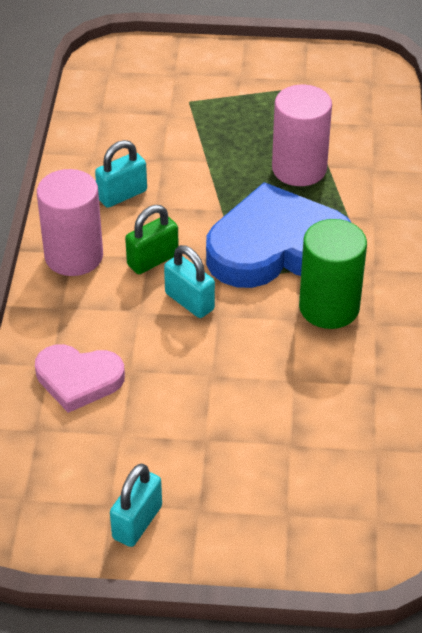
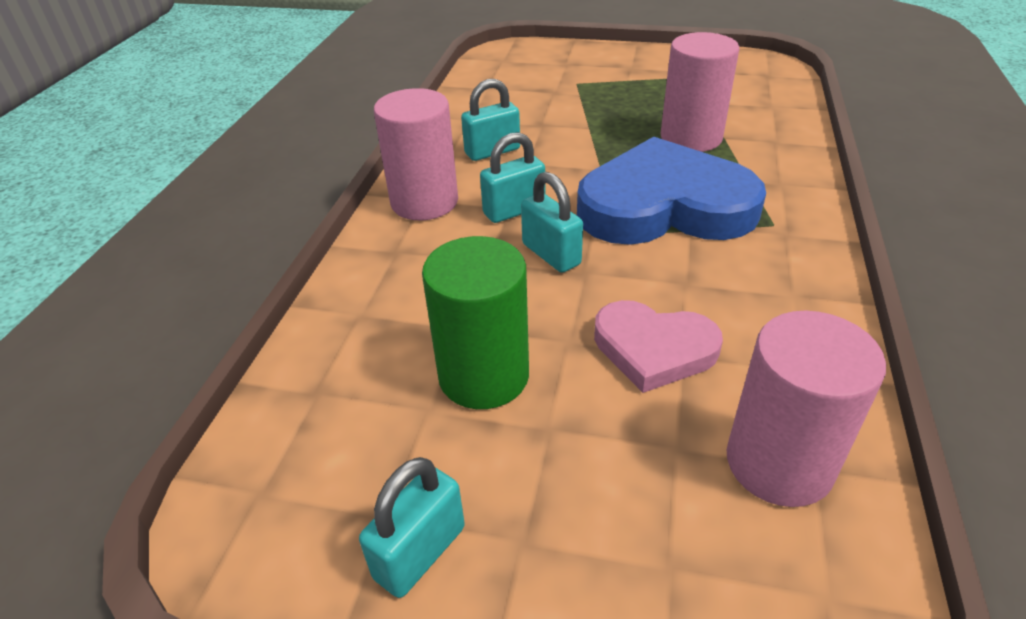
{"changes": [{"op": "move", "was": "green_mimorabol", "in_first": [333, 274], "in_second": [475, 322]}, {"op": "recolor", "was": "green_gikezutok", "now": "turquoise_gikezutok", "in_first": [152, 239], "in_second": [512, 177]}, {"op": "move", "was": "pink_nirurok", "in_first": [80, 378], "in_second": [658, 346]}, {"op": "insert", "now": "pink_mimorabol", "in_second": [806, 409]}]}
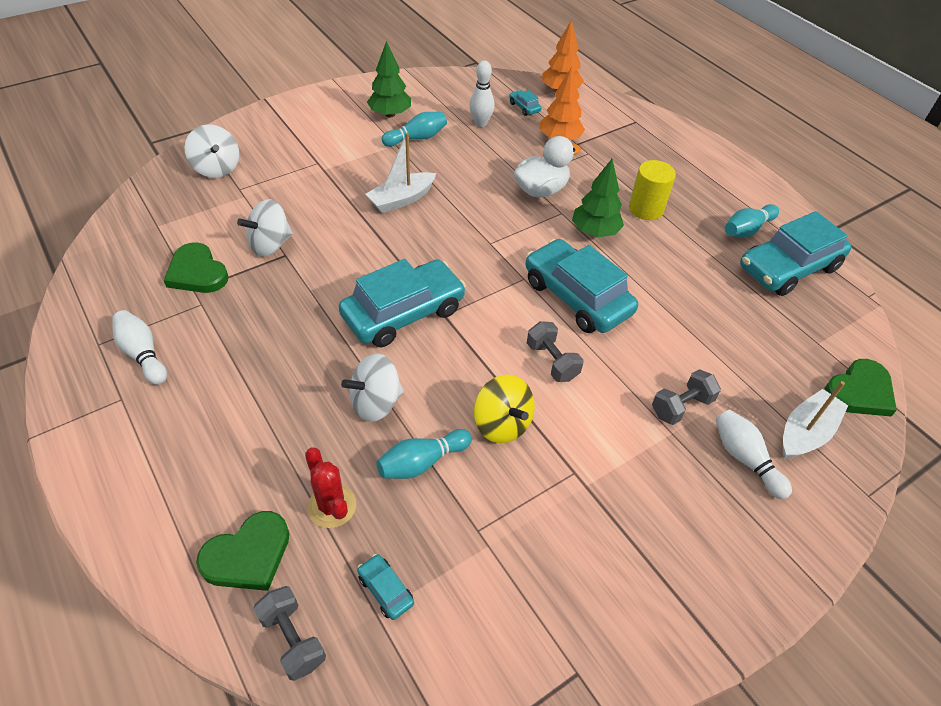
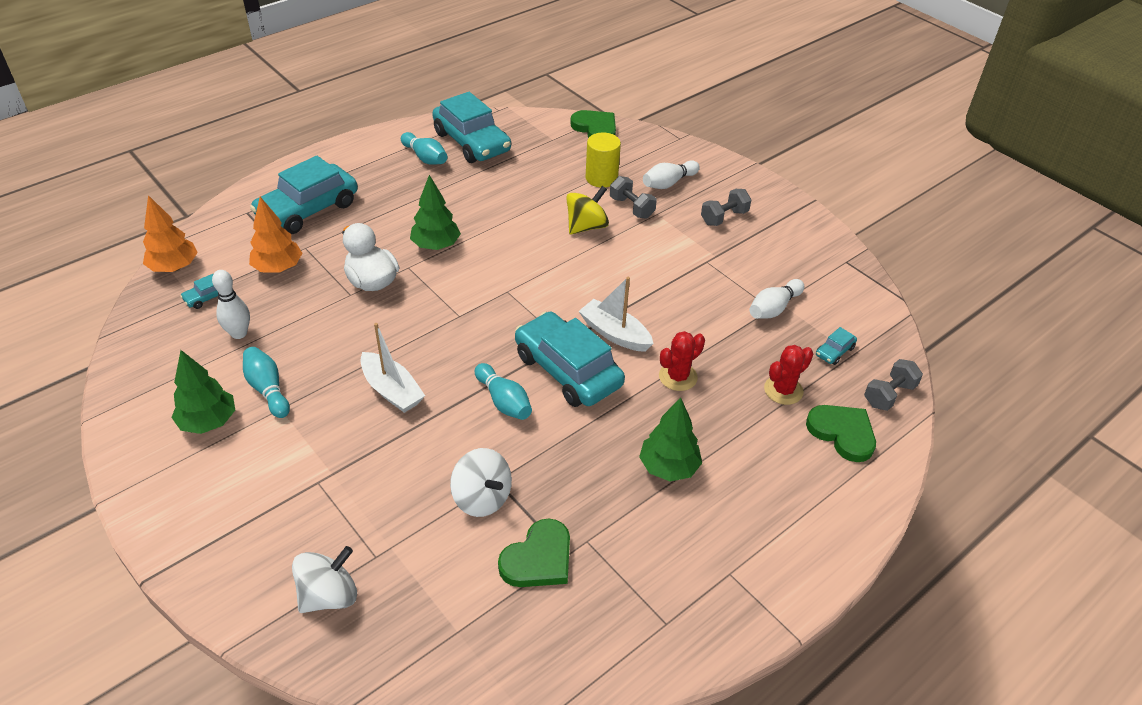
{"changes": [{"op": "move", "was": "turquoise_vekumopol", "in_first": [581, 286], "in_second": [304, 195]}, {"op": "move", "was": "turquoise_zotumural", "in_first": [424, 454], "in_second": [503, 391]}, {"op": "move", "was": "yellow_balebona", "in_first": [504, 409], "in_second": [587, 210]}, {"op": "move", "was": "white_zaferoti", "in_first": [815, 420], "in_second": [616, 314]}, {"op": "move", "was": "yellow_mimorabol", "in_first": [652, 190], "in_second": [603, 160]}, {"op": "insert", "now": "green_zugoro", "in_second": [670, 439]}, {"op": "replace", "was": "white_balebona", "now": "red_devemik", "in_first": [372, 388], "in_second": [682, 361]}, {"op": "move", "was": "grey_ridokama", "in_first": [555, 351], "in_second": [726, 207]}, {"op": "move", "was": "white_zotumural", "in_first": [139, 347], "in_second": [777, 299]}]}
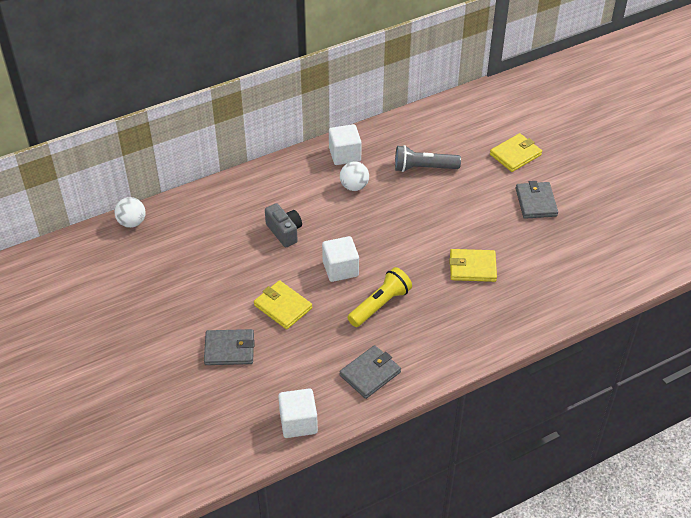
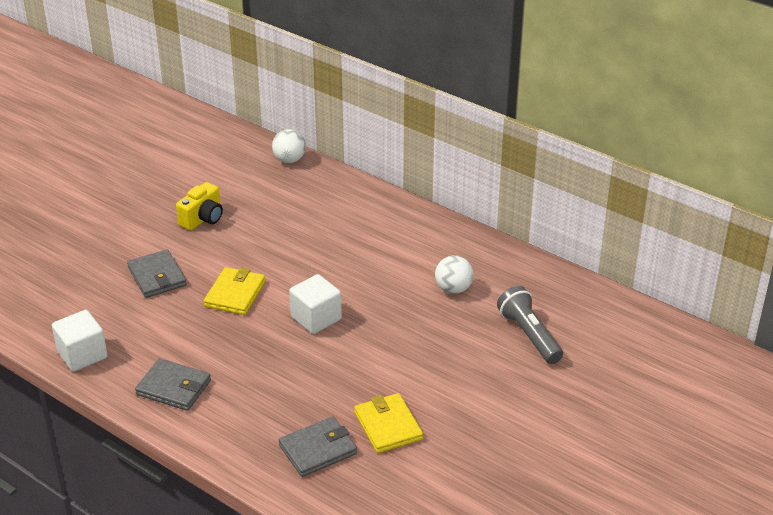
{"changes": [{"op": "insert", "now": "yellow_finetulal", "in_second": [199, 206]}, {"op": "move", "was": "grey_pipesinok", "in_first": [536, 200], "in_second": [318, 447]}, {"op": "delete", "was": "grey_finetulal", "in_first": [283, 225]}, {"op": "delete", "was": "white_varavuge", "in_first": [345, 144]}, {"op": "delete", "was": "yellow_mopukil", "in_first": [379, 297]}, {"op": "delete", "was": "yellow_pipesinok", "in_first": [516, 152]}]}
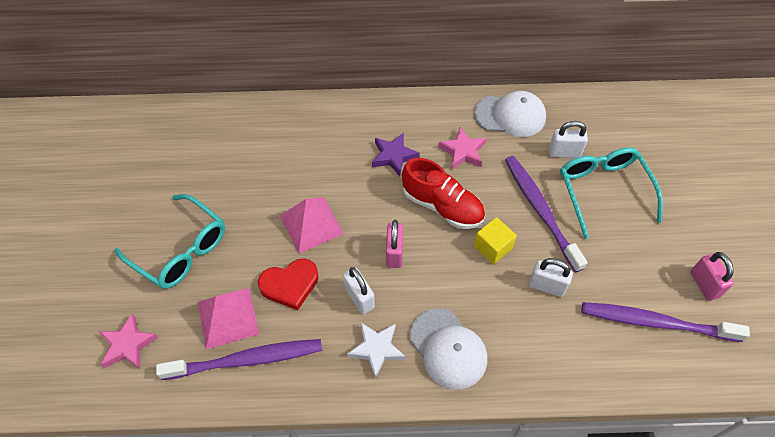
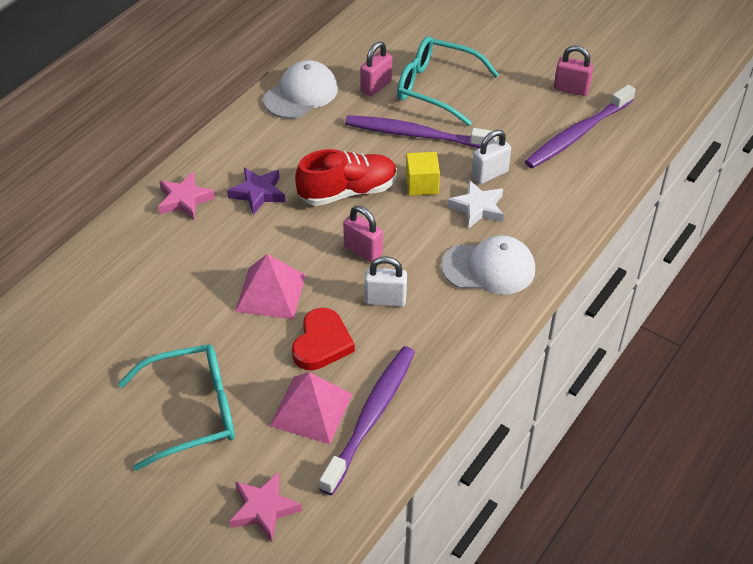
{"changes": [{"op": "move", "was": "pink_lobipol", "in_first": [462, 148], "in_second": [186, 196]}, {"op": "recolor", "was": "white_gikezutok", "now": "pink_gikezutok", "in_first": [568, 139], "in_second": [376, 69]}, {"op": "move", "was": "white_lobipol", "in_first": [376, 351], "in_second": [475, 204]}]}
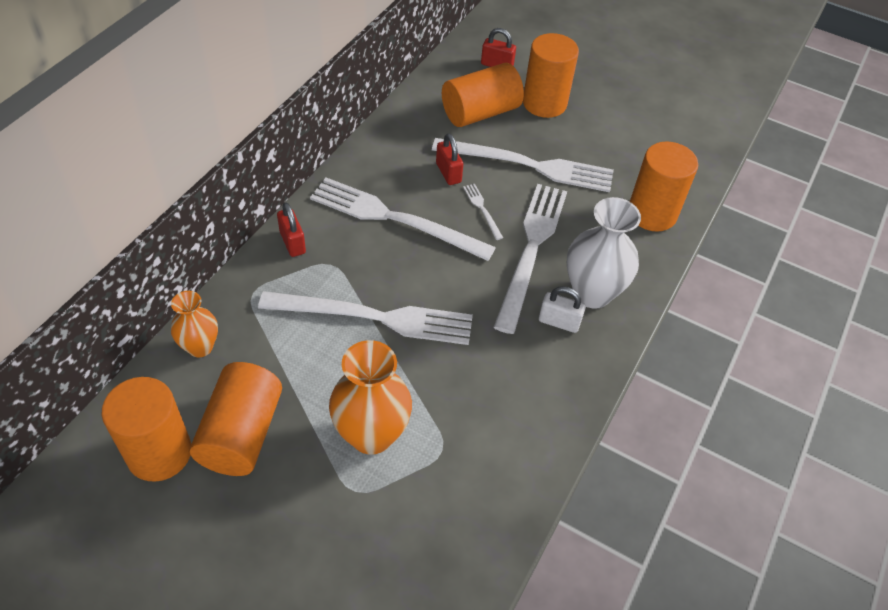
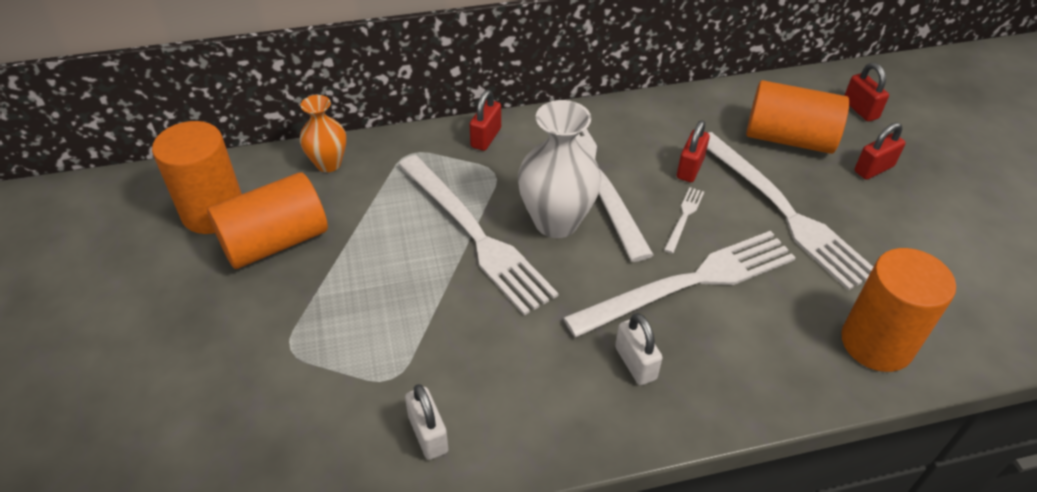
{"changes": [{"op": "insert", "now": "white_gikezutok", "in_second": [427, 422]}, {"op": "move", "was": "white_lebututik", "in_first": [604, 253], "in_second": [559, 169]}, {"op": "replace", "was": "orange_mimorabol", "now": "red_gikezutok", "in_first": [551, 75], "in_second": [880, 151]}, {"op": "delete", "was": "orange_lebututik", "in_first": [370, 397]}]}
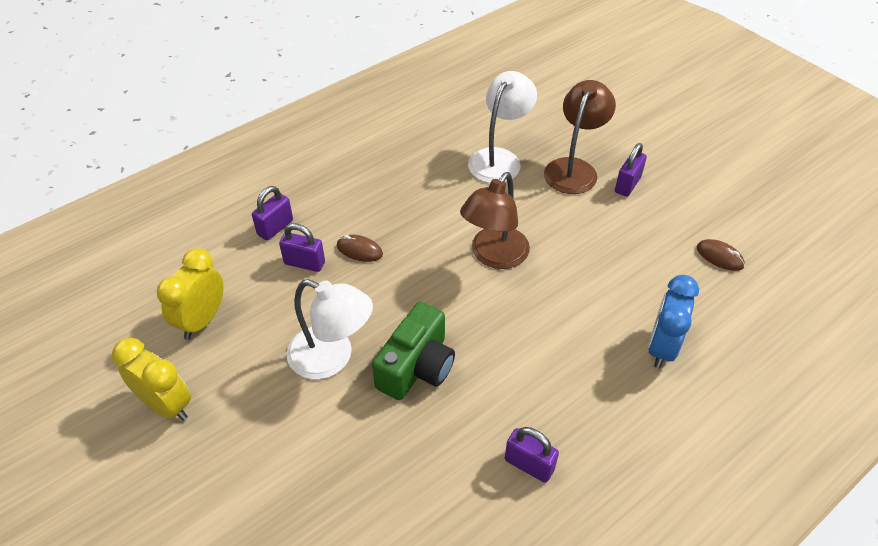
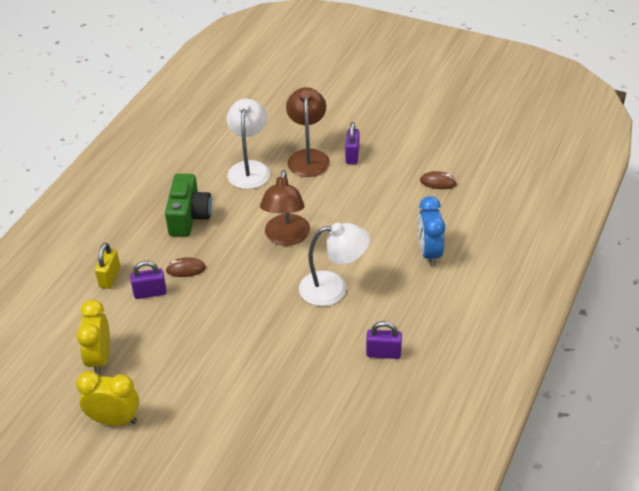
{"changes": [{"op": "recolor", "was": "purple_gikezutok", "now": "yellow_gikezutok", "in_first": [272, 213], "in_second": [107, 266]}, {"op": "move", "was": "green_finetulal", "in_first": [413, 351], "in_second": [188, 205]}, {"op": "move", "was": "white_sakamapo", "in_first": [329, 329], "in_second": [334, 264]}]}
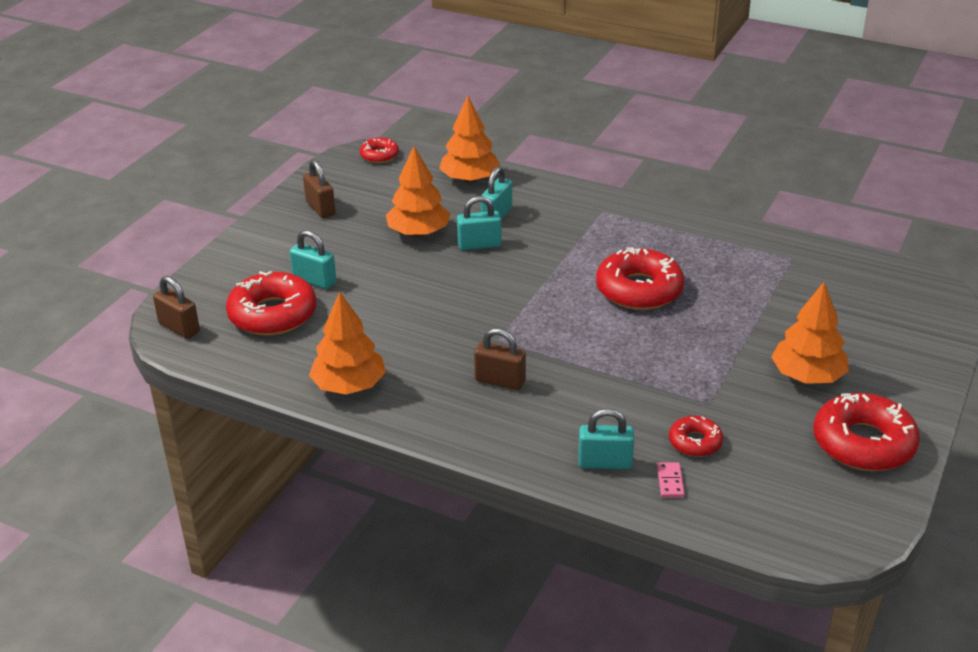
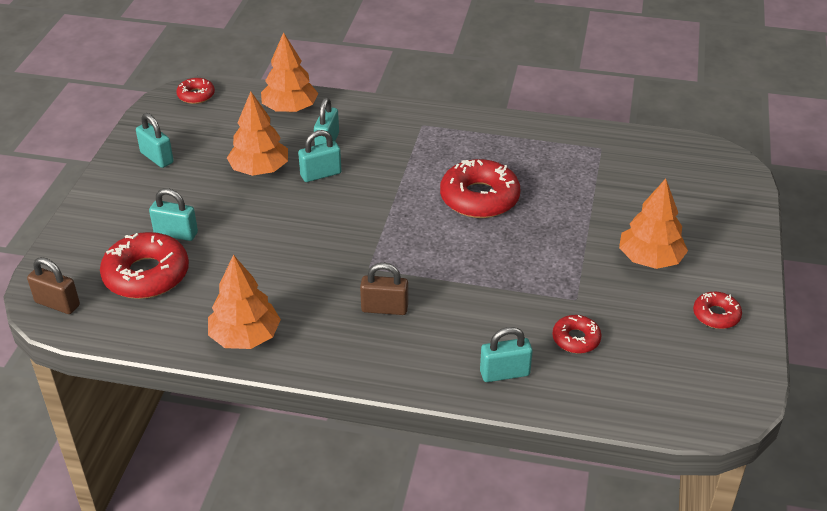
{"changes": [{"op": "recolor", "was": "brown_gikezutok", "now": "turquoise_gikezutok", "in_first": [319, 188], "in_second": [155, 140]}, {"op": "resize", "was": "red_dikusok", "in_first": [866, 432], "in_second": [717, 310], "ratio": 0.53}, {"op": "delete", "was": "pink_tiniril", "in_first": [670, 480]}]}
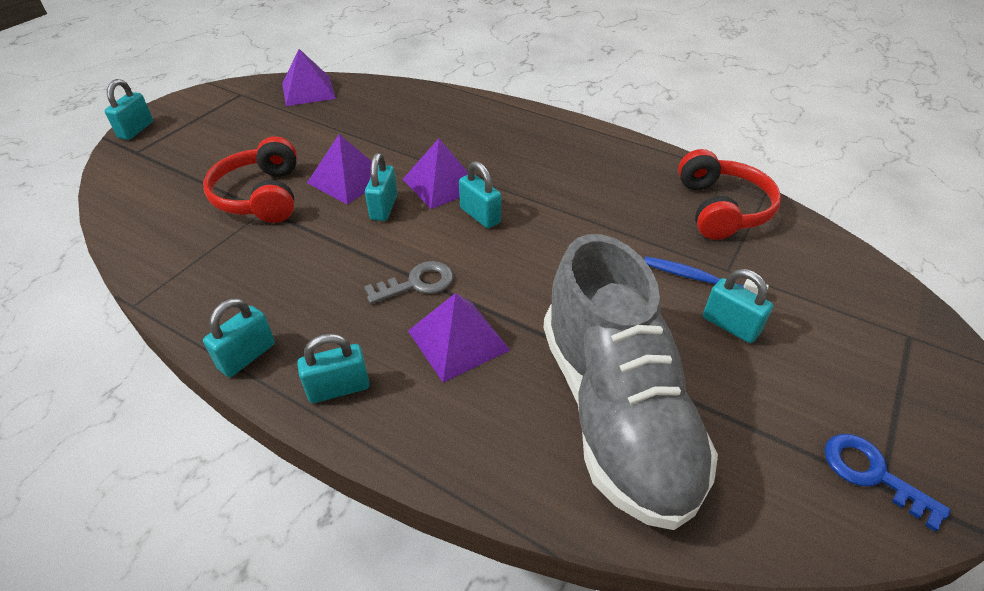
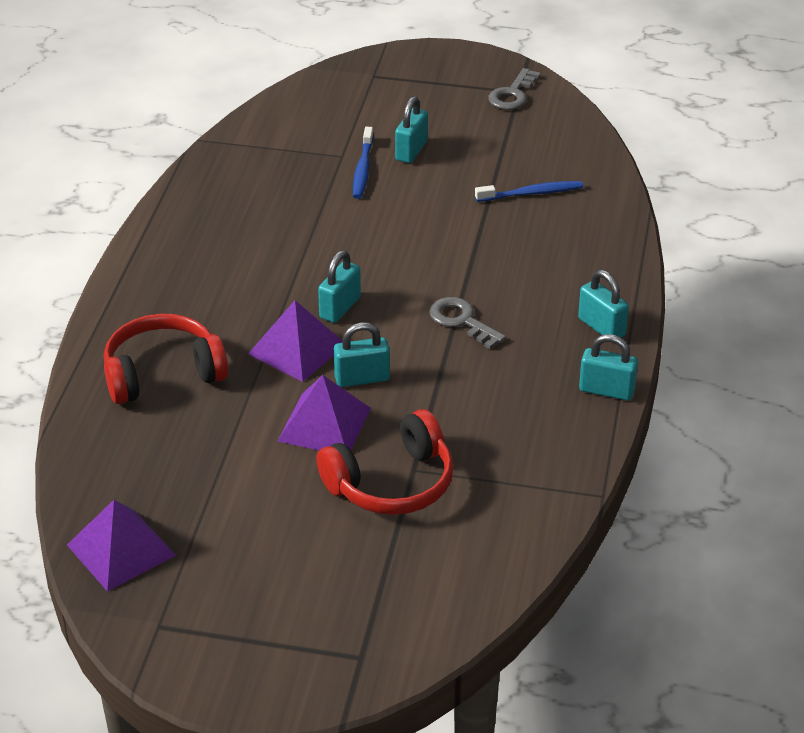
{"changes": [{"op": "move", "was": "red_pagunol", "in_first": [729, 194], "in_second": [166, 359]}, {"op": "replace", "was": "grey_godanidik", "now": "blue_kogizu", "in_first": [630, 382], "in_second": [529, 191]}, {"op": "recolor", "was": "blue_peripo", "now": "grey_peripo", "in_first": [887, 483], "in_second": [514, 89]}, {"op": "delete", "was": "turquoise_gikezutok", "in_first": [128, 109]}, {"op": "delete", "was": "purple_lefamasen", "in_first": [459, 338]}]}
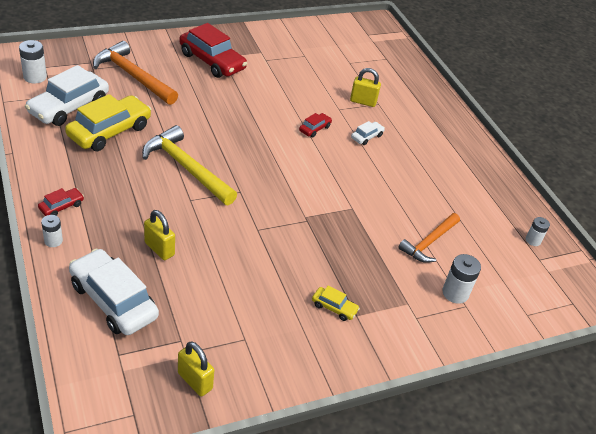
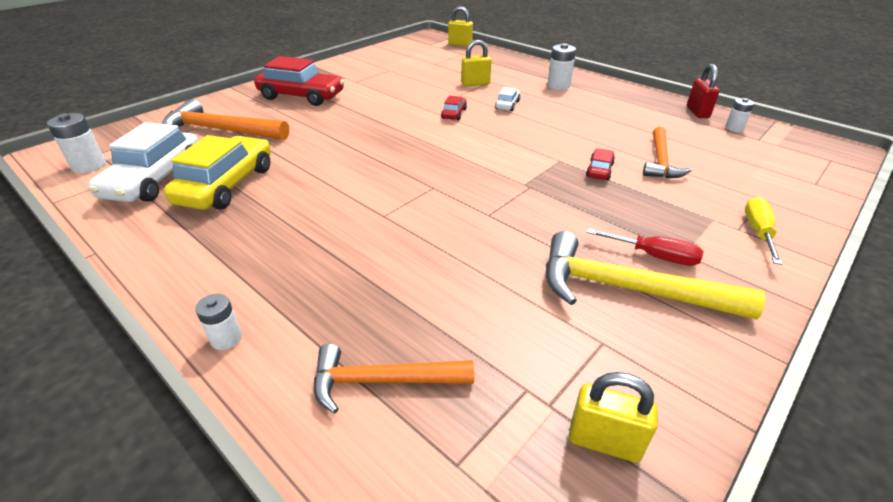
{"changes": [{"op": "replace", "was": "white_vekumopol", "now": "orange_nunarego", "in_first": [114, 292], "in_second": [394, 379]}, {"op": "move", "was": "yellow_gikezutok", "in_first": [159, 235], "in_second": [460, 26]}, {"op": "move", "was": "yellow_nunarego", "in_first": [189, 165], "in_second": [656, 275]}, {"op": "move", "was": "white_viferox", "in_first": [461, 279], "in_second": [561, 66]}, {"op": "move", "was": "red_vekumopol", "in_first": [61, 202], "in_second": [600, 164]}, {"op": "replace", "was": "yellow_vekumopol", "now": "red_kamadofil", "in_first": [336, 303], "in_second": [645, 247]}, {"op": "insert", "now": "red_gikezutok", "in_second": [703, 91]}, {"op": "insert", "now": "yellow_kamadofil", "in_second": [763, 231]}]}
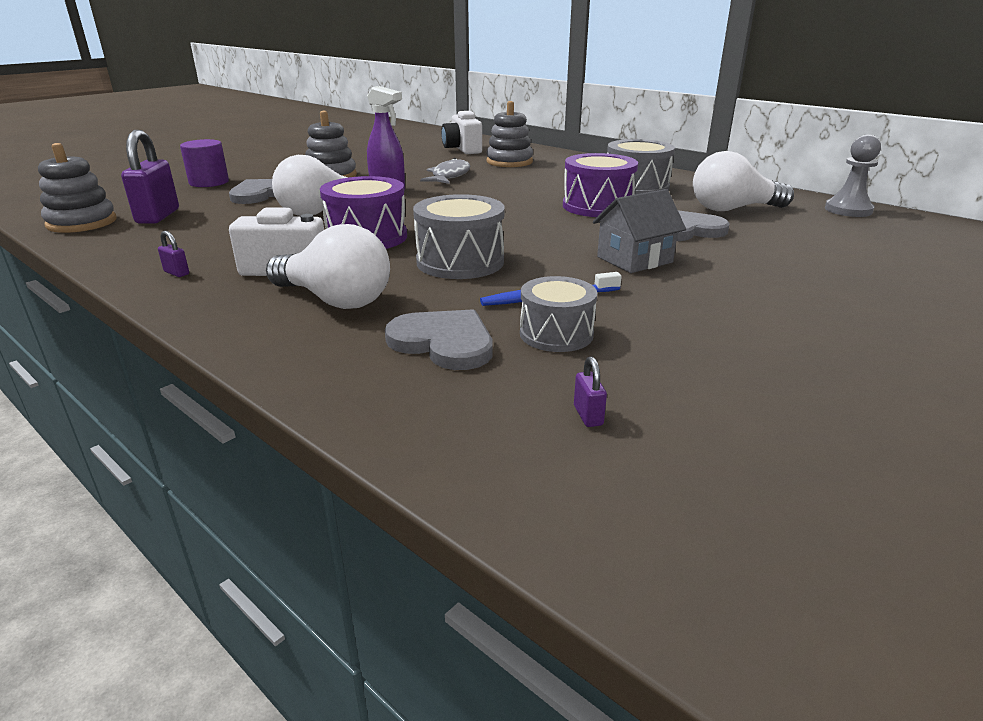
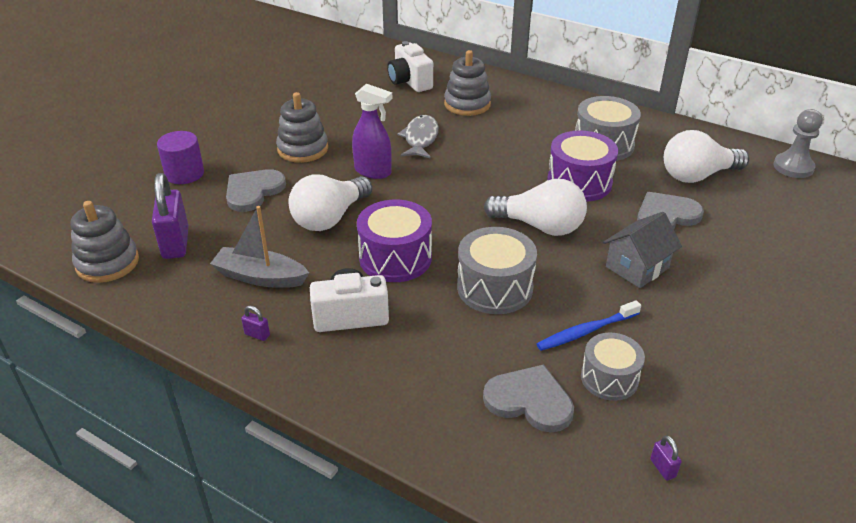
{"changes": [{"op": "insert", "now": "grey_zaferoti", "in_second": [259, 247]}, {"op": "move", "was": "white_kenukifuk", "in_first": [328, 266], "in_second": [535, 207]}]}
